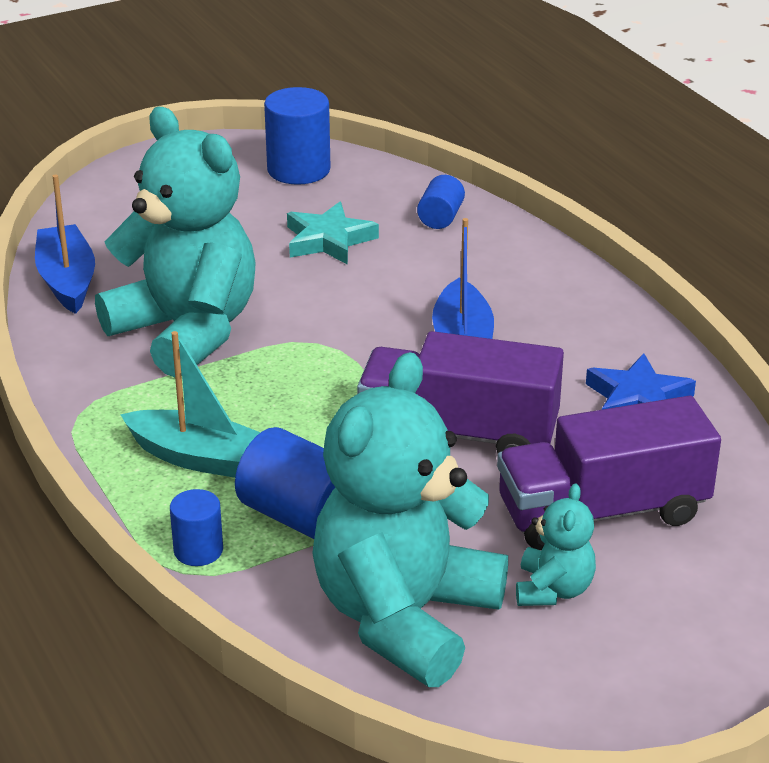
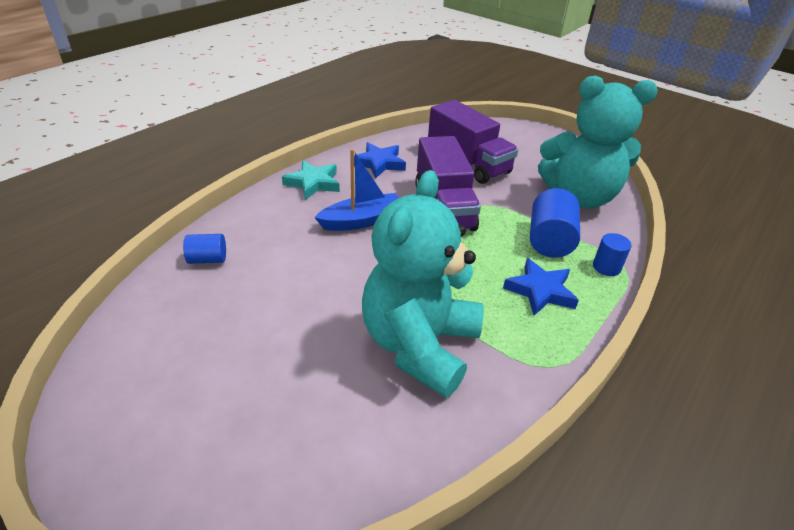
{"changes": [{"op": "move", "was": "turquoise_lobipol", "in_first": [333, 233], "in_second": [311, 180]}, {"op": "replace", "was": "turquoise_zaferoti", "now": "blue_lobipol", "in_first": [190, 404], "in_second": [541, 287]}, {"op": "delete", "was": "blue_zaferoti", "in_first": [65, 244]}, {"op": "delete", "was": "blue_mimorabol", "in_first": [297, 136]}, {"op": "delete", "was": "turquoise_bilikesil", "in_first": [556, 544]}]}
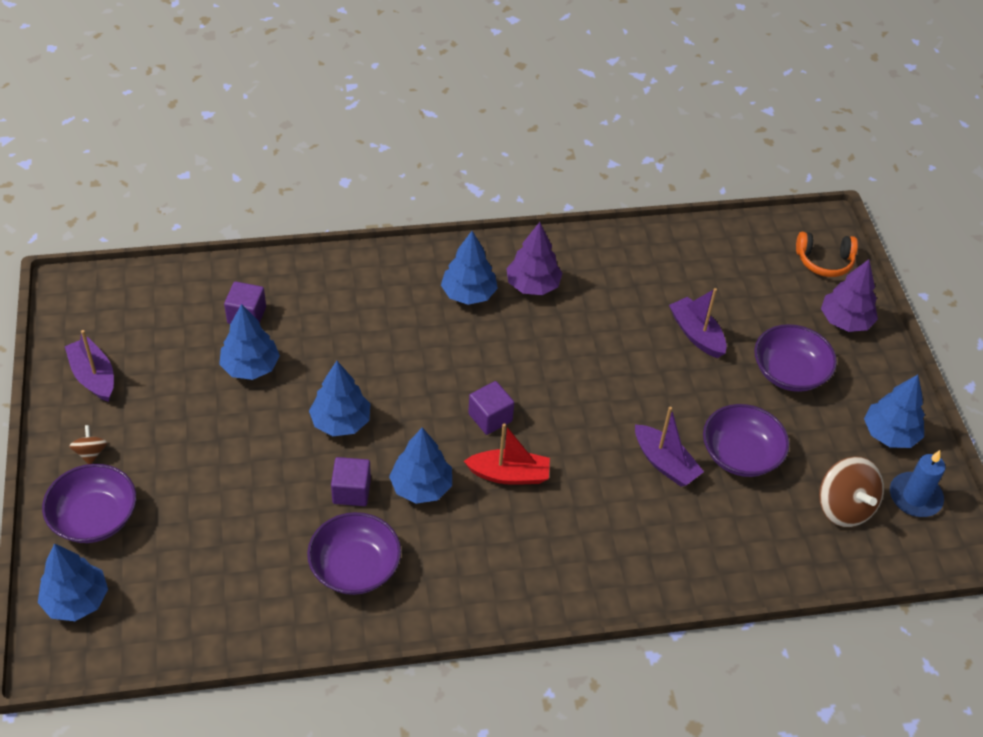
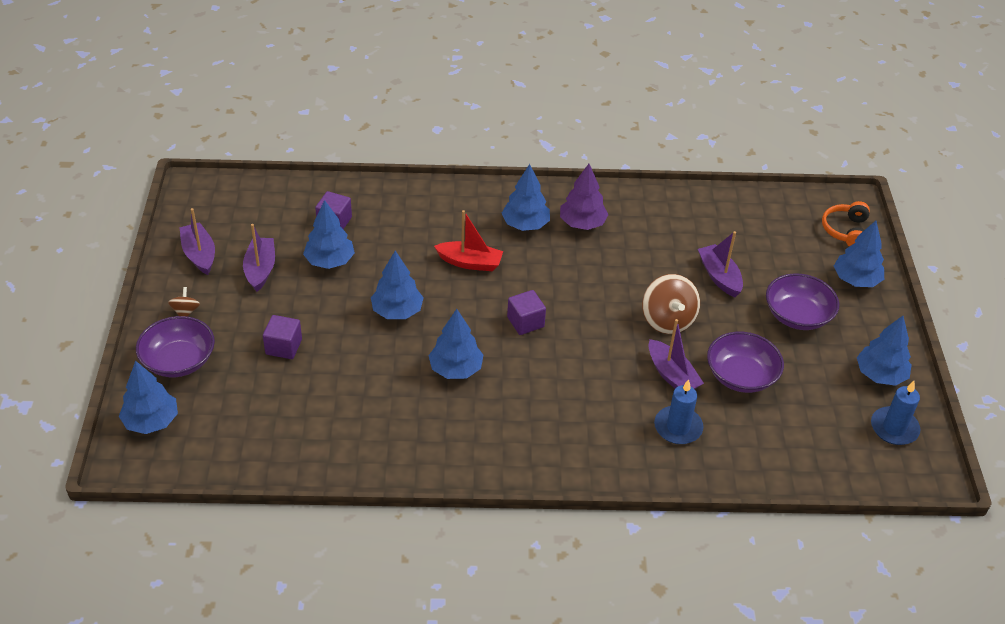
{"changes": [{"op": "insert", "now": "purple_zaferoti", "in_second": [259, 258]}, {"op": "move", "was": "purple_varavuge", "in_first": [351, 481], "in_second": [282, 337]}, {"op": "move", "was": "red_zaferoti", "in_first": [507, 454], "in_second": [468, 240]}, {"op": "move", "was": "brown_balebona", "in_first": [851, 491], "in_second": [671, 304]}, {"op": "insert", "now": "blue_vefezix", "in_second": [679, 411]}, {"op": "rotate", "was": "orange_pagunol", "in_first": [827, 254], "in_second": [846, 224], "clockwise": 90}, {"op": "recolor", "was": "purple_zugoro", "now": "blue_zugoro", "in_first": [849, 295], "in_second": [859, 254]}, {"op": "delete", "was": "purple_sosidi", "in_first": [354, 553]}]}
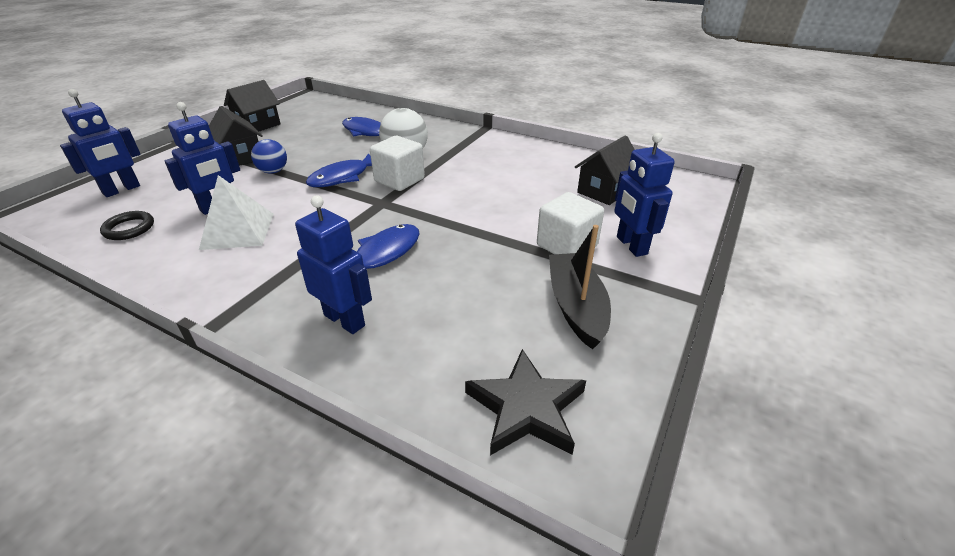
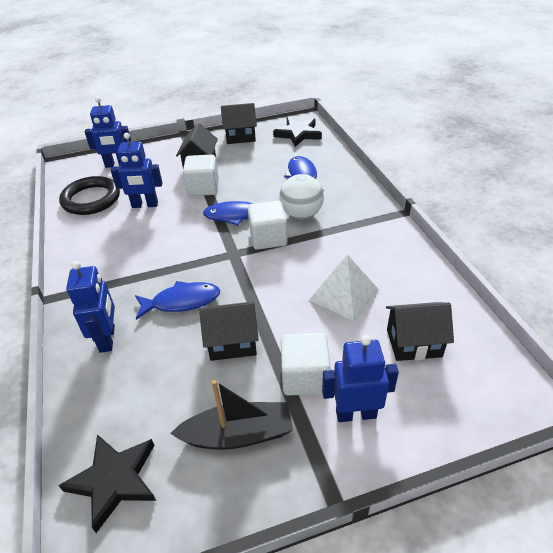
{"changes": [{"op": "resize", "was": "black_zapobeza", "in_first": [127, 225], "in_second": [89, 195], "ratio": 1.82}, {"op": "rotate", "was": "black_zaferoti", "in_first": [580, 287], "in_second": [231, 415], "clockwise": 45}, {"op": "replace", "was": "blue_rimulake", "now": "white_varavuge", "in_first": [269, 156], "in_second": [201, 175]}, {"op": "insert", "now": "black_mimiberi", "in_second": [229, 331]}, {"op": "insert", "now": "black_lobipol", "in_second": [297, 132]}, {"op": "move", "was": "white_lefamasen", "in_first": [236, 212], "in_second": [344, 287]}, {"op": "rotate", "was": "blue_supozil", "in_first": [644, 195], "in_second": [360, 378], "clockwise": 60}]}
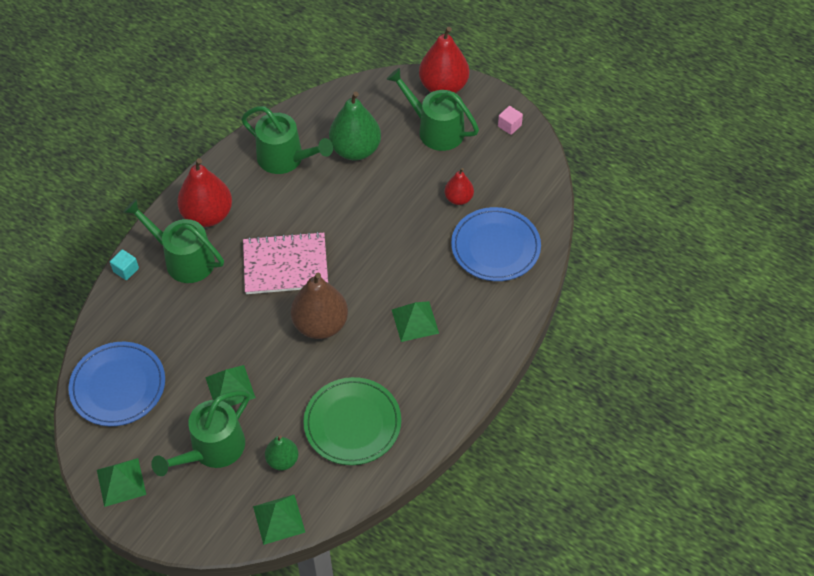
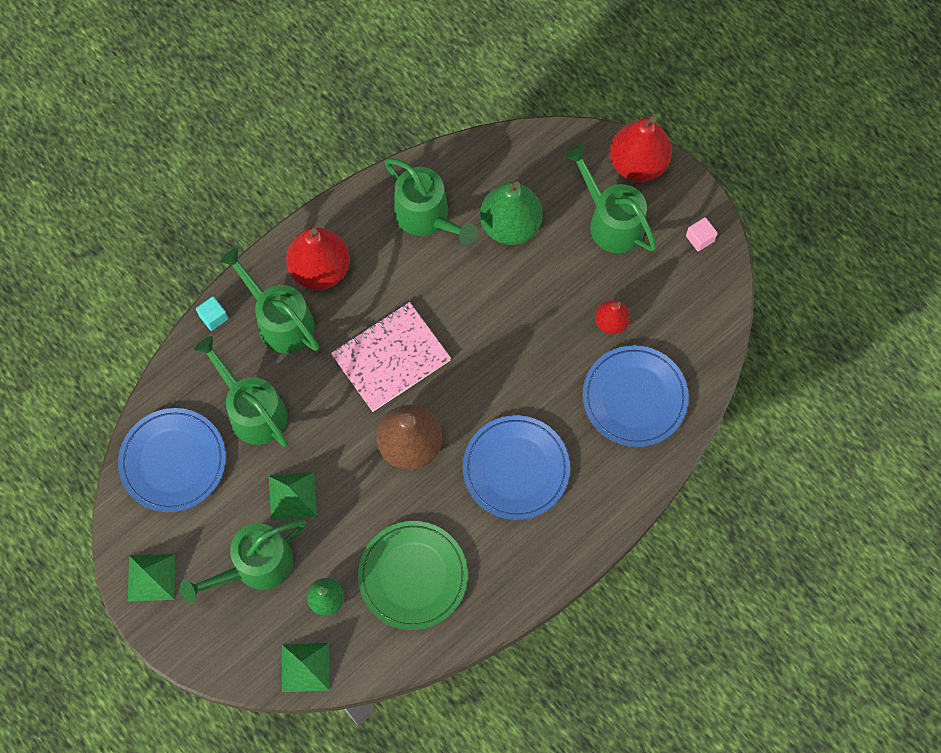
{"changes": [{"op": "insert", "now": "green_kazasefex", "in_second": [241, 391]}, {"op": "rotate", "was": "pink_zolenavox", "in_first": [285, 262], "in_second": [391, 357], "clockwise": -45}, {"op": "replace", "was": "green_lefamasen", "now": "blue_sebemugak", "in_first": [415, 321], "in_second": [516, 467]}]}
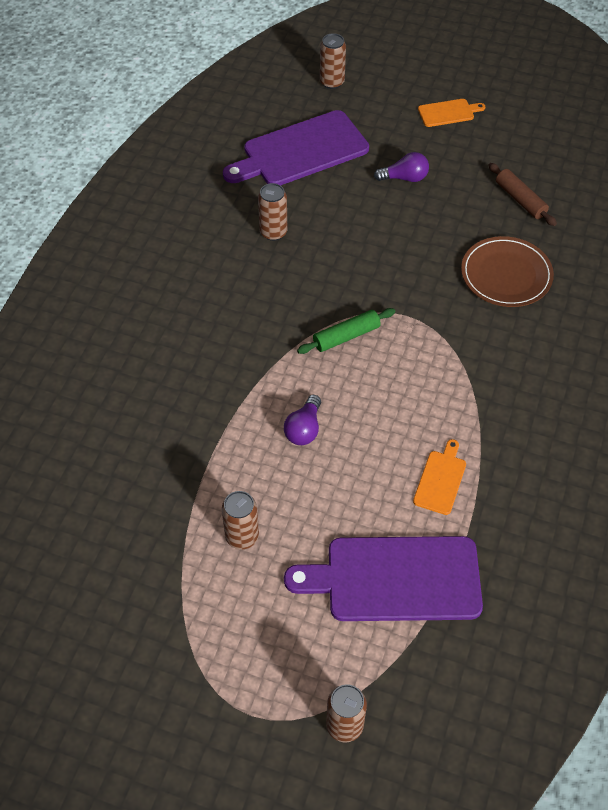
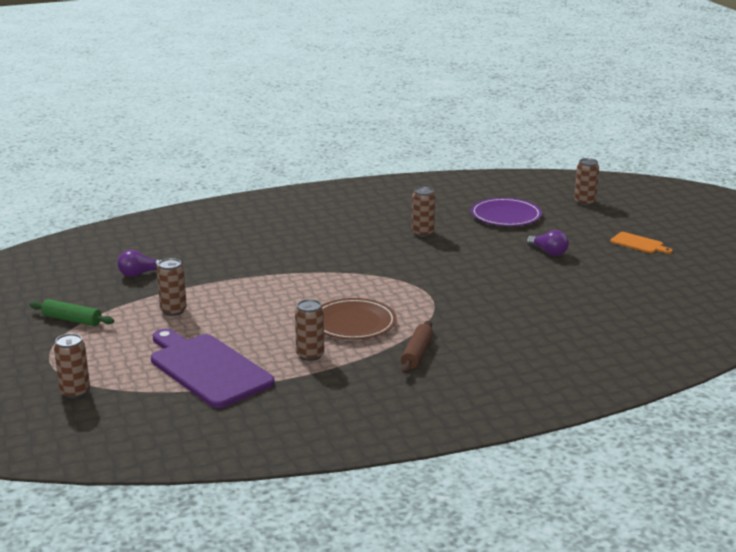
{"changes": [{"op": "move", "was": "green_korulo", "in_first": [346, 331], "in_second": [71, 312]}, {"op": "move", "was": "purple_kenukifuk", "in_first": [302, 420], "in_second": [139, 263]}, {"op": "replace", "was": "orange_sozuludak", "now": "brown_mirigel", "in_first": [439, 477], "in_second": [309, 330]}, {"op": "move", "was": "brown_sebemugak", "in_first": [507, 271], "in_second": [359, 319]}, {"op": "move", "was": "brown_korulo", "in_first": [523, 194], "in_second": [417, 347]}, {"op": "replace", "was": "purple_sozuludak", "now": "purple_sebemugak", "in_first": [296, 147], "in_second": [506, 212]}]}
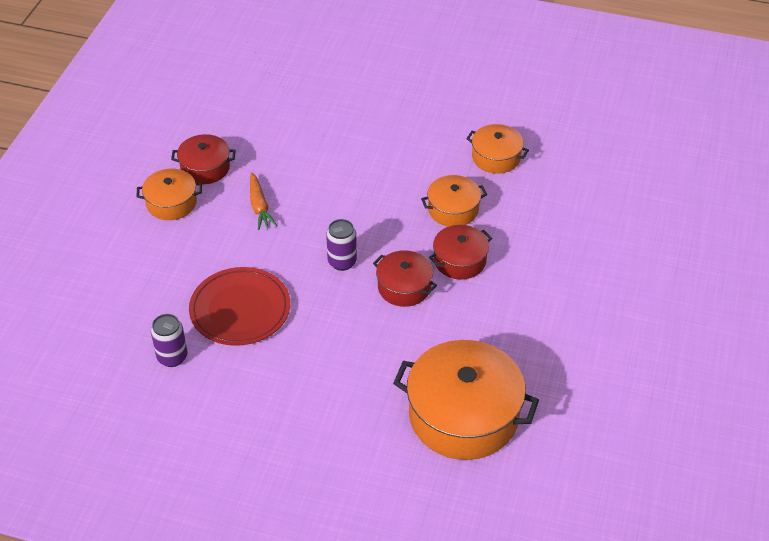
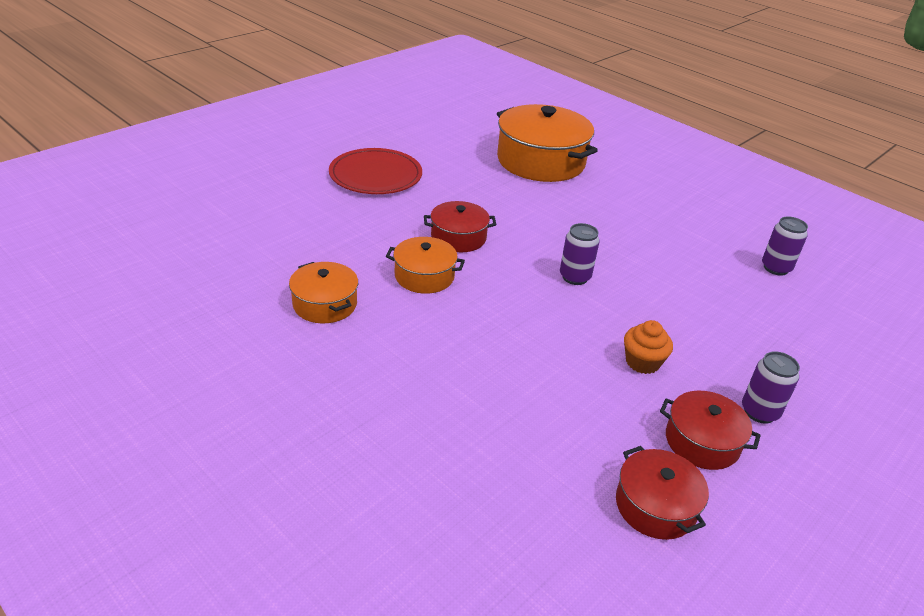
{"changes": [{"op": "move", "was": "red_sebemugak", "in_first": [239, 306], "in_second": [375, 171]}, {"op": "move", "was": "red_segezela", "in_first": [405, 278], "in_second": [662, 493]}, {"op": "replace", "was": "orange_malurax", "now": "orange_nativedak", "in_first": [263, 201], "in_second": [648, 347]}, {"op": "replace", "was": "orange_segezela", "now": "purple_mirigel", "in_first": [169, 194], "in_second": [771, 387]}]}
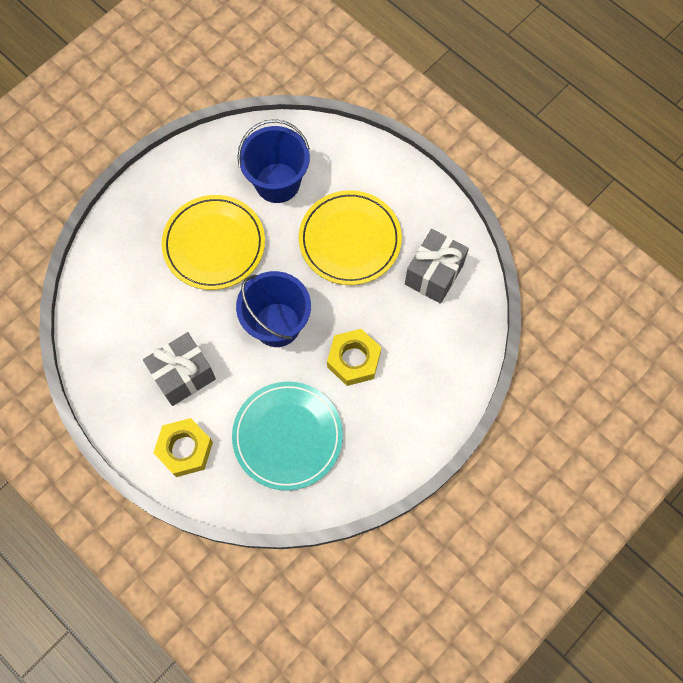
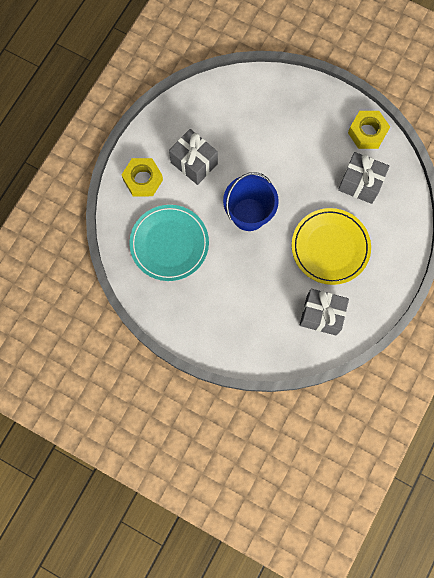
{"changes": [{"op": "replace", "was": "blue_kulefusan", "now": "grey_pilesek", "in_first": [273, 161], "in_second": [363, 178]}, {"op": "move", "was": "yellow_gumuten", "in_first": [354, 357], "in_second": [369, 130]}, {"op": "delete", "was": "yellow_sebemugak", "in_first": [213, 242]}]}
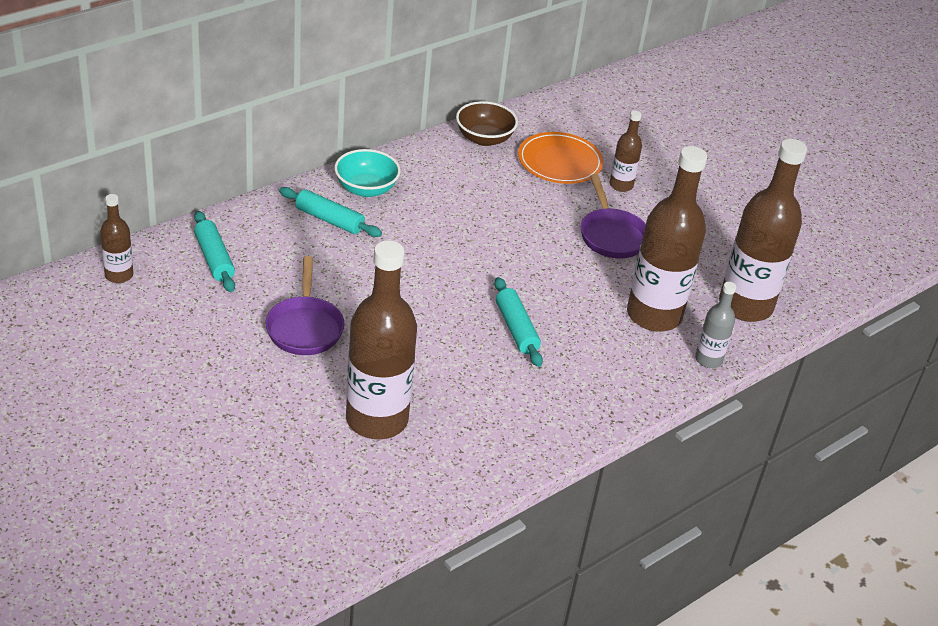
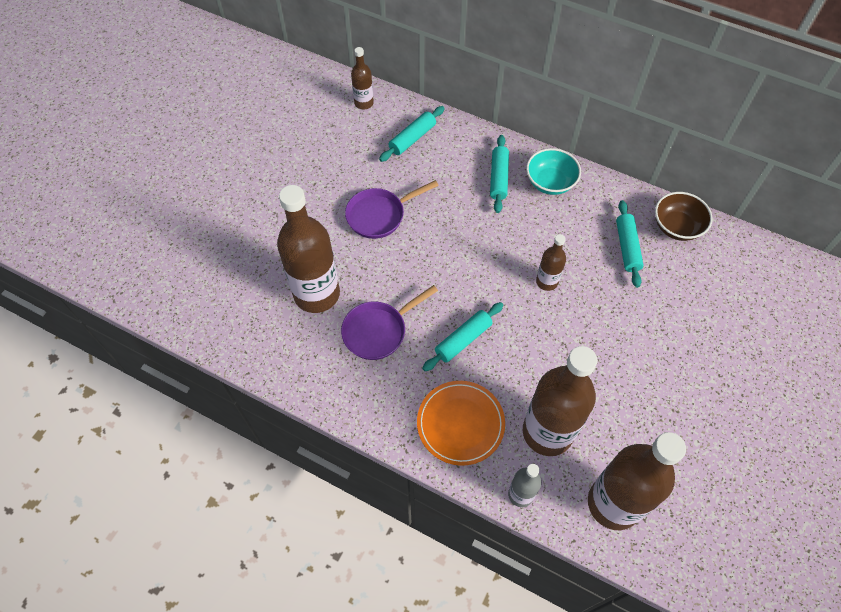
{"changes": [{"op": "move", "was": "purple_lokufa", "in_first": [613, 216], "in_second": [389, 322]}, {"op": "move", "was": "orange_sebemugak", "in_first": [560, 158], "in_second": [461, 423]}, {"op": "move", "was": "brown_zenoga", "in_first": [625, 151], "in_second": [551, 262]}, {"op": "insert", "now": "turquoise_korulo", "in_second": [630, 244]}]}
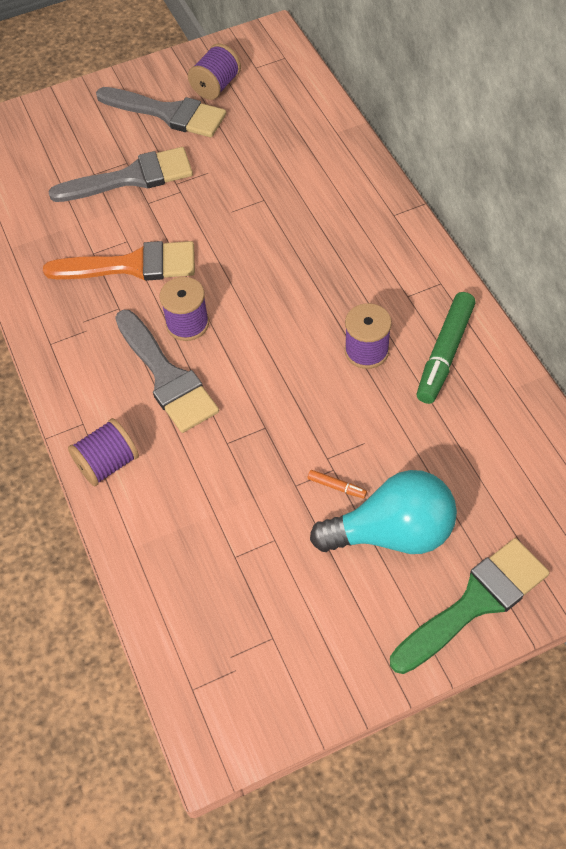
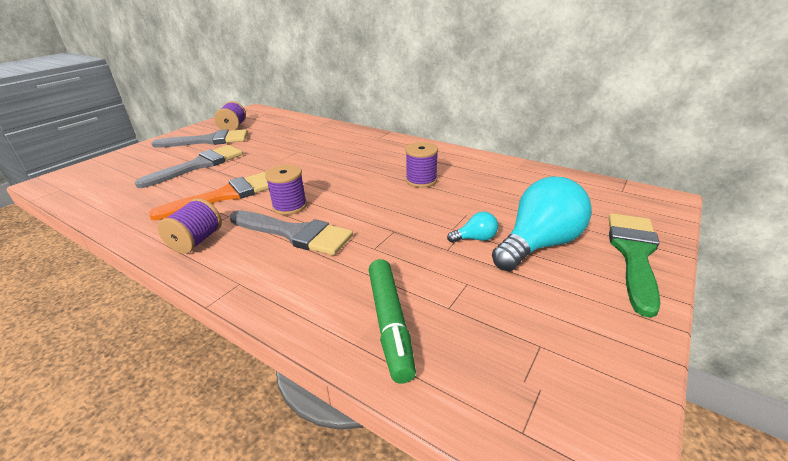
{"changes": [{"op": "move", "was": "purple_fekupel", "in_first": [103, 452], "in_second": [189, 226]}, {"op": "move", "was": "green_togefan", "in_first": [446, 348], "in_second": [392, 321]}, {"op": "replace", "was": "orange_togefan", "now": "turquoise_kenukifuk", "in_first": [337, 484], "in_second": [472, 227]}]}
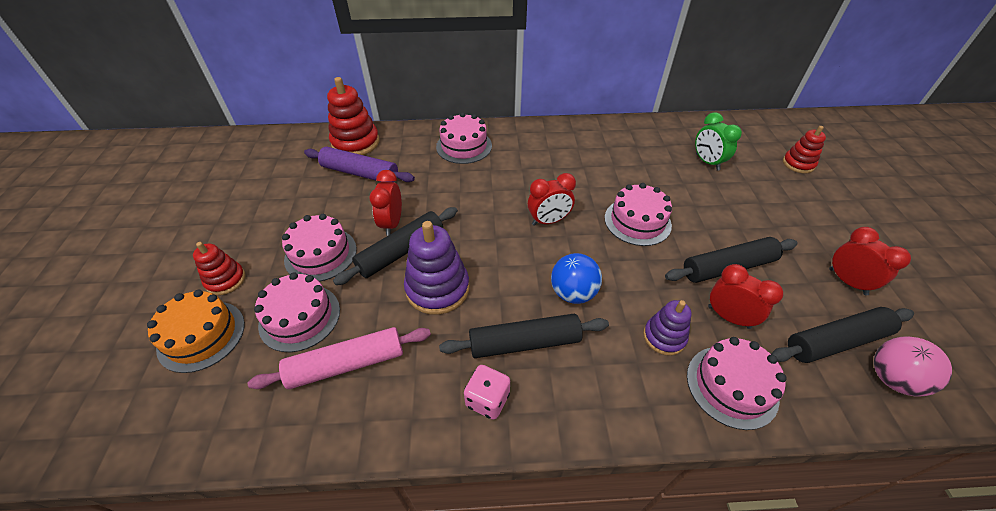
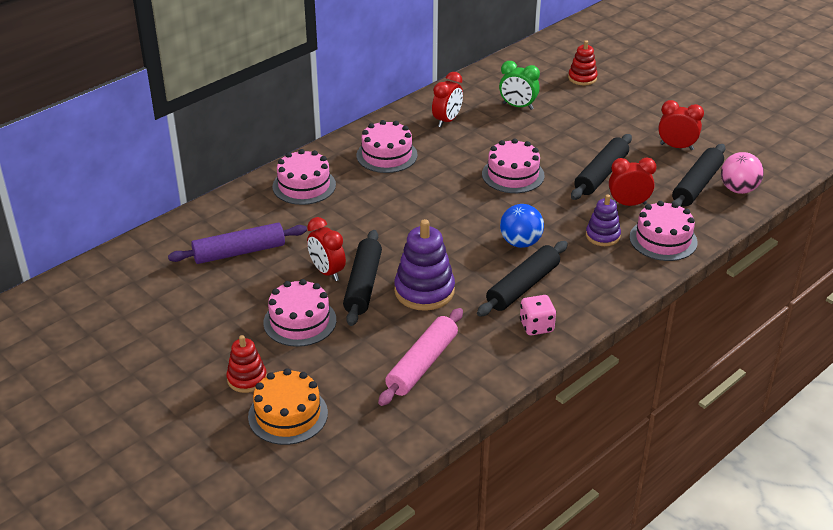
{"changes": [{"op": "move", "was": "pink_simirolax", "in_first": [297, 312], "in_second": [387, 146]}, {"op": "move", "was": "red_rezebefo", "in_first": [552, 199], "in_second": [447, 99]}, {"op": "delete", "was": "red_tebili", "in_first": [353, 116]}]}
